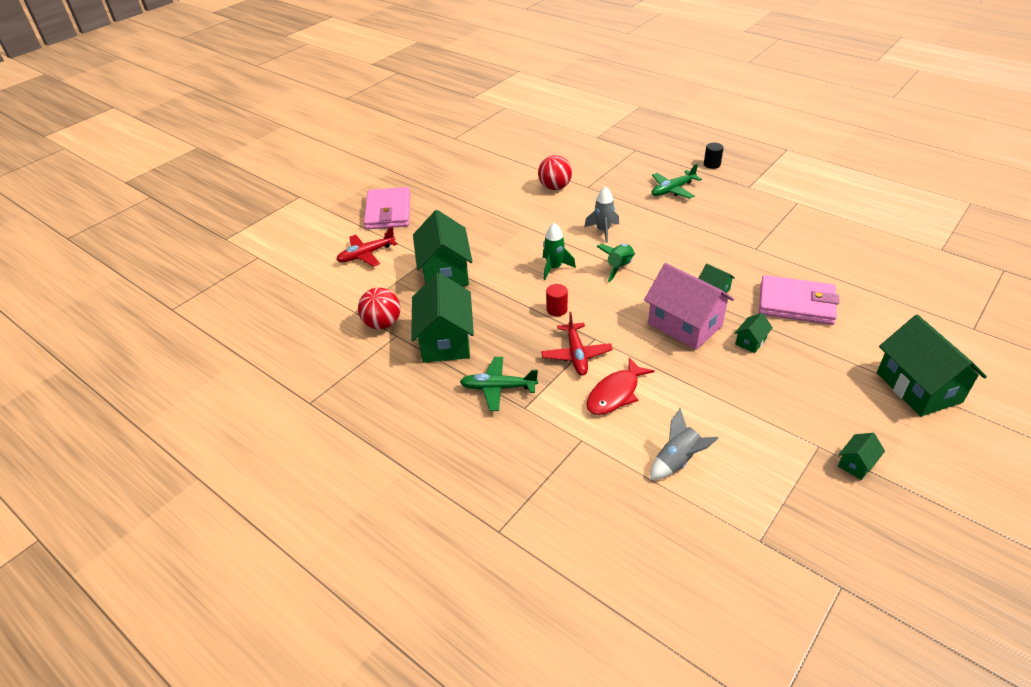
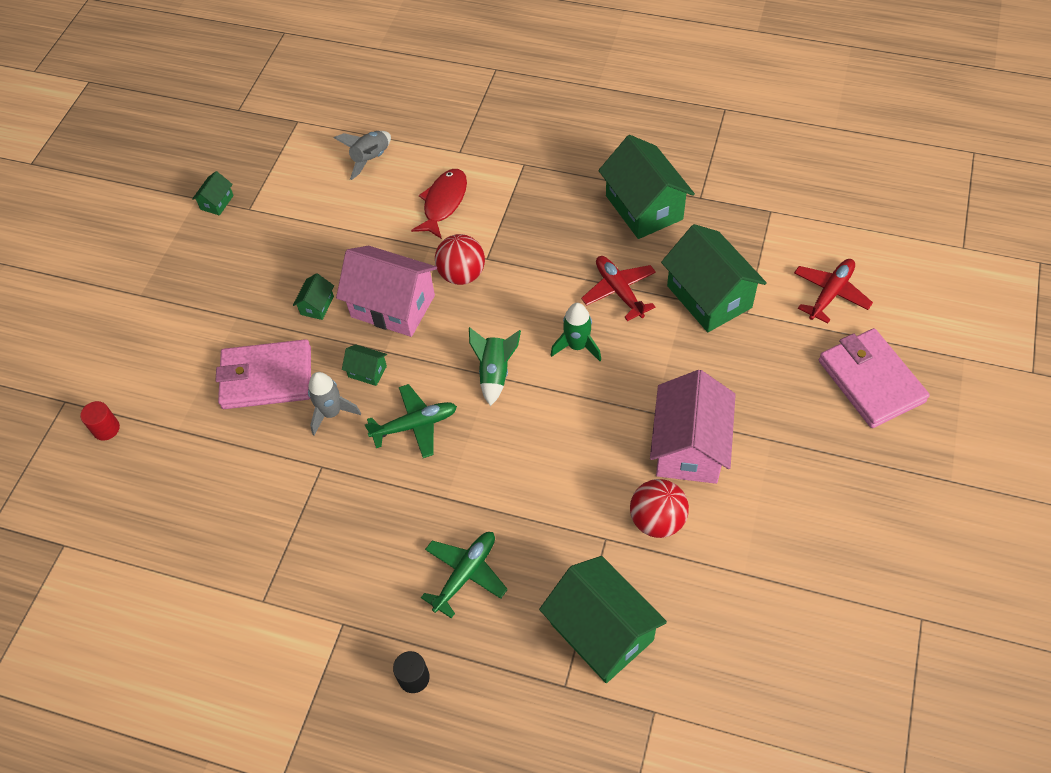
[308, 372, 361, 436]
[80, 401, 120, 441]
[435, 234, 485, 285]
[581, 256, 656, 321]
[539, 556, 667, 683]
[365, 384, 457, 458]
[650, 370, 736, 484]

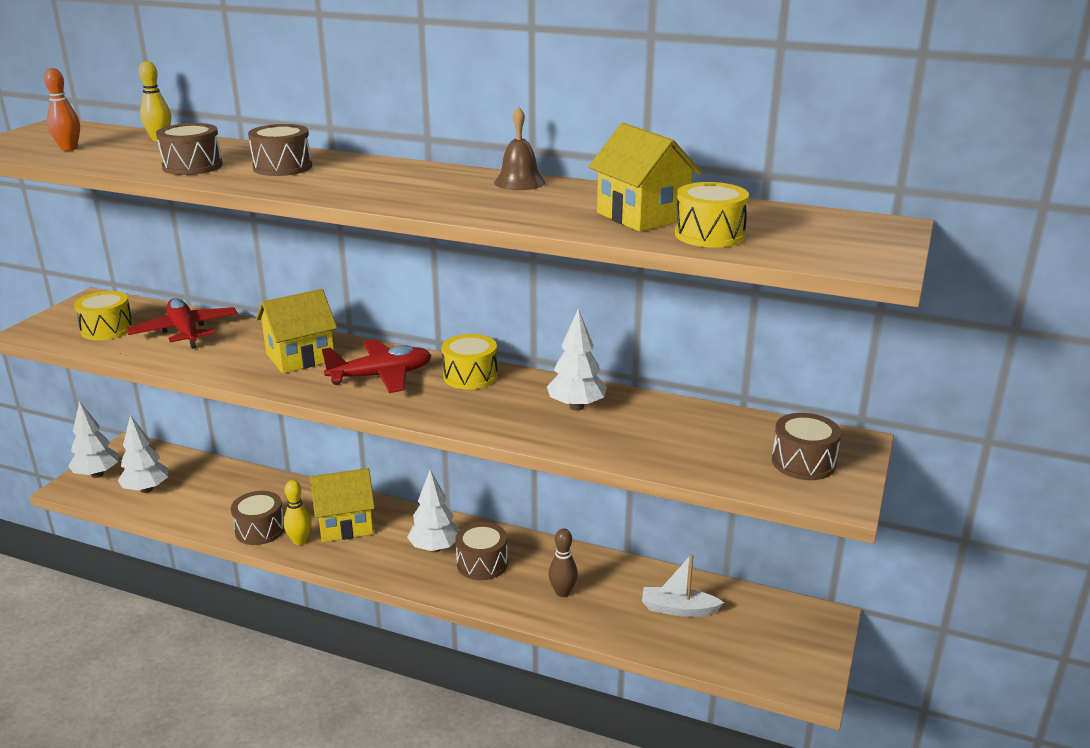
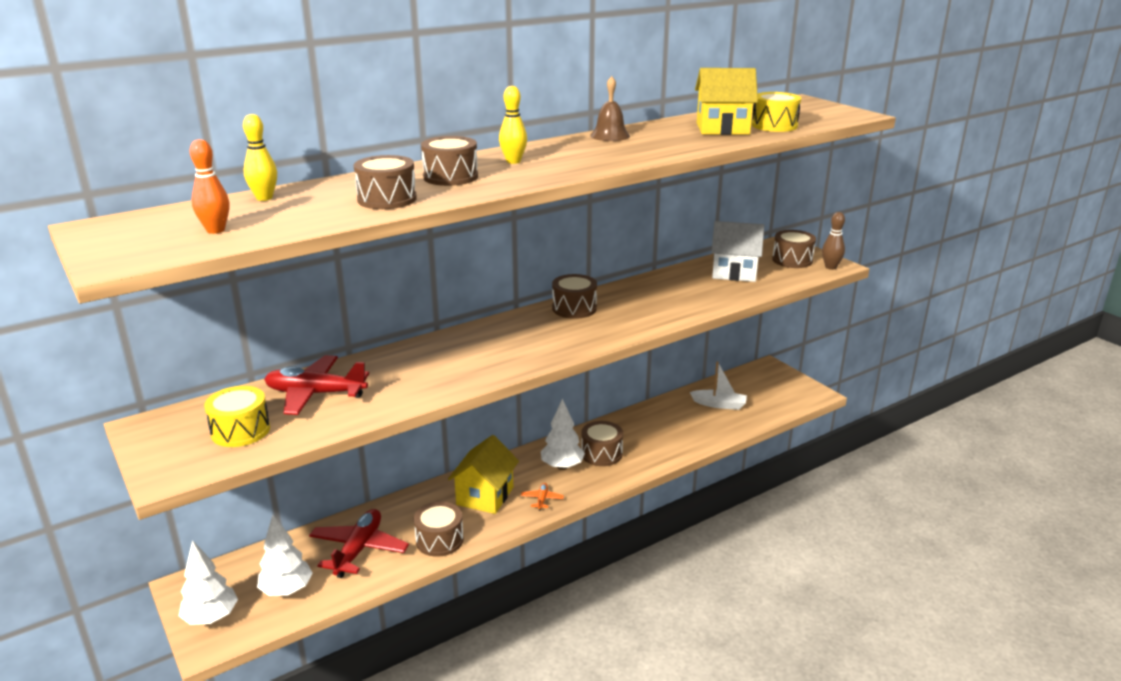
[256, 289, 337, 373] (first image)
[547, 309, 607, 411] (first image)
[552, 274, 597, 319]
[309, 509, 409, 578]
[499, 86, 527, 164]
[822, 212, 845, 270]
[690, 361, 747, 410]
[711, 221, 764, 282]
[521, 483, 564, 511]

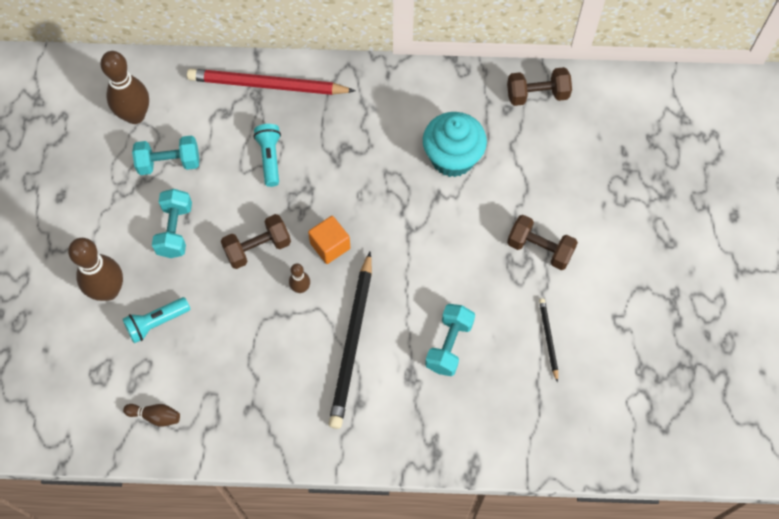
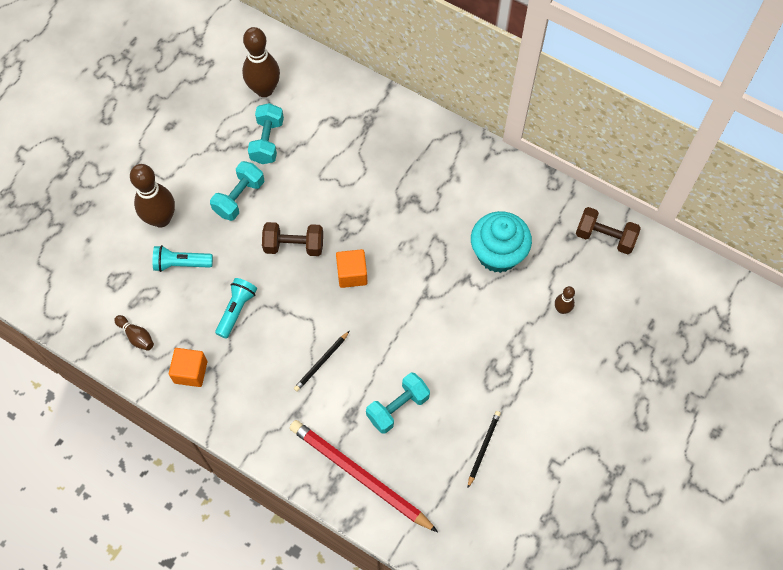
[289, 420, 438, 532]
[215, 278, 257, 339]
[248, 103, 284, 164]
[507, 215, 578, 270] (first image)
[294, 331, 349, 392]
[555, 286, 575, 314]
[169, 348, 207, 387]

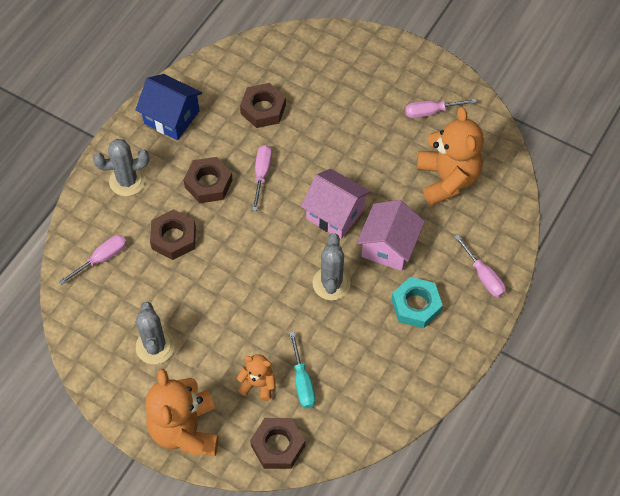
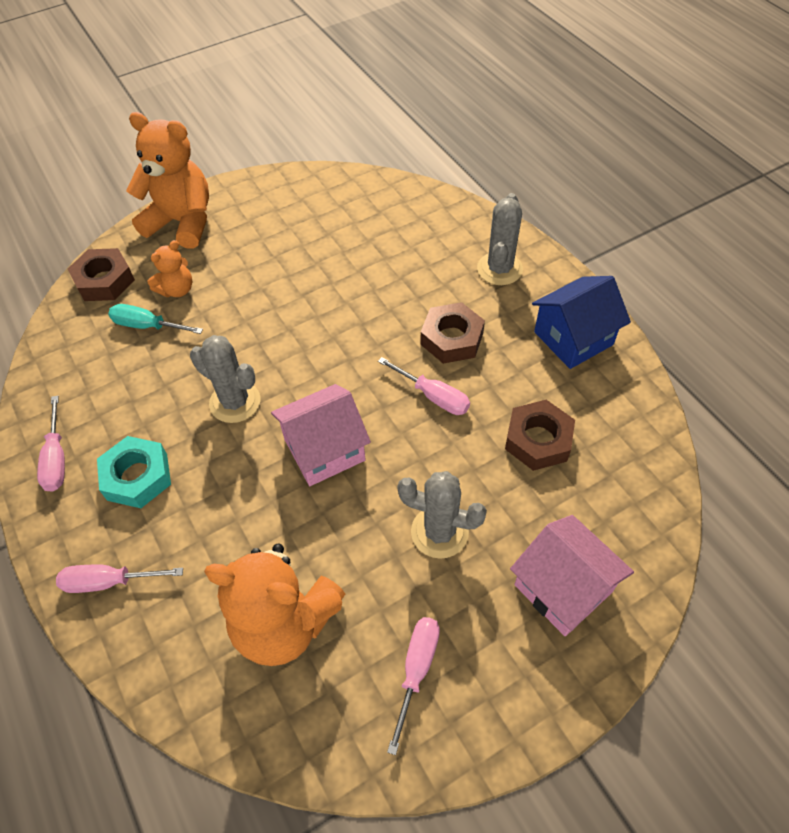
[510, 515, 634, 636]
[150, 209, 196, 260] (first image)
[37, 396, 65, 491]
[397, 471, 487, 559]

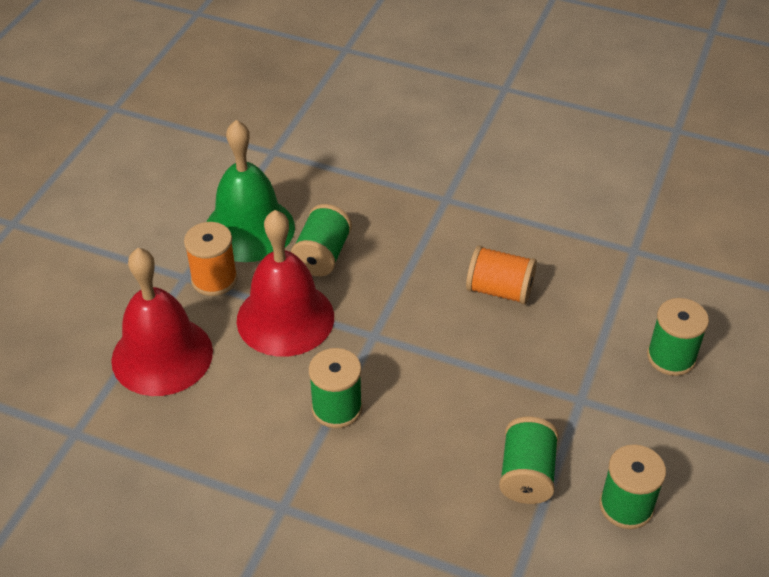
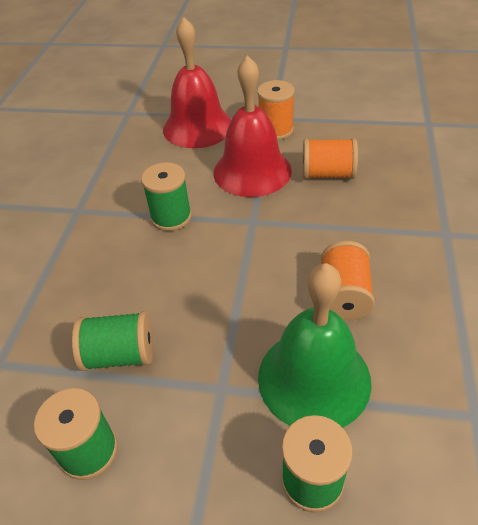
[258, 263, 372, 428]
[303, 138, 358, 179]

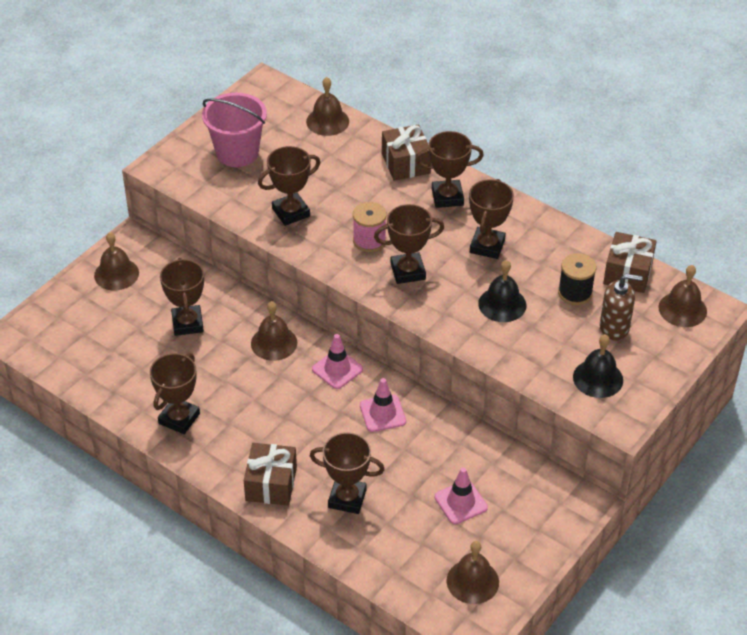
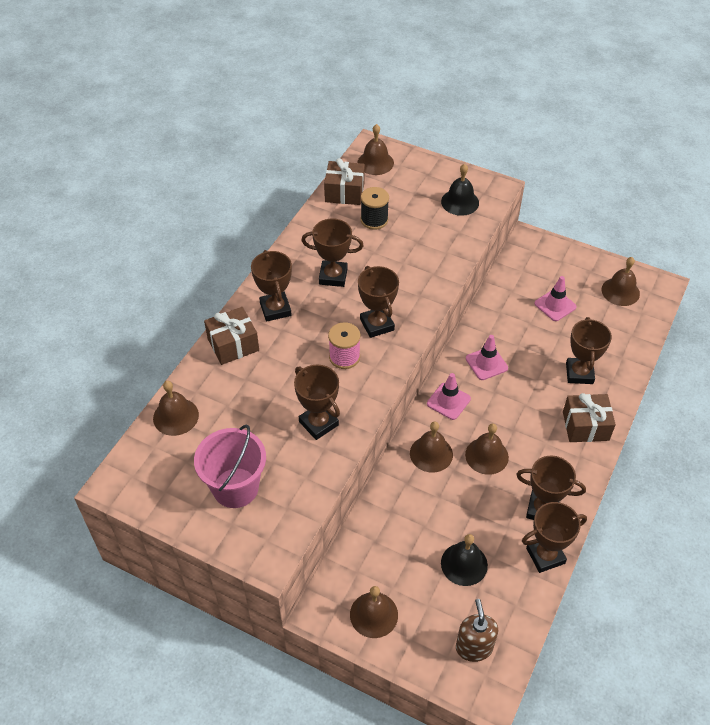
[522, 502, 587, 573]
[441, 534, 488, 586]
[456, 599, 498, 662]
[465, 423, 509, 475]

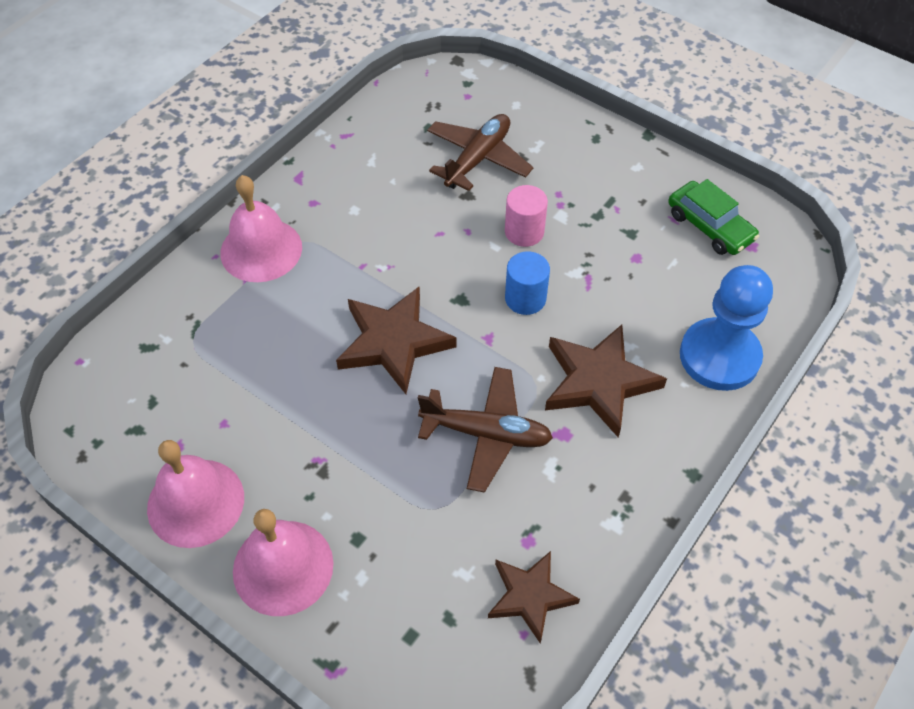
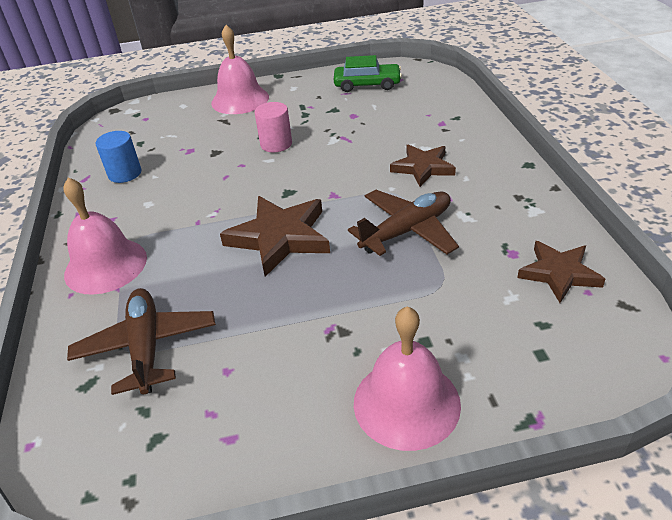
[67, 288, 216, 395]
[96, 131, 141, 183]
[680, 265, 773, 391] (first image)
[390, 145, 456, 187]
[211, 25, 269, 114]

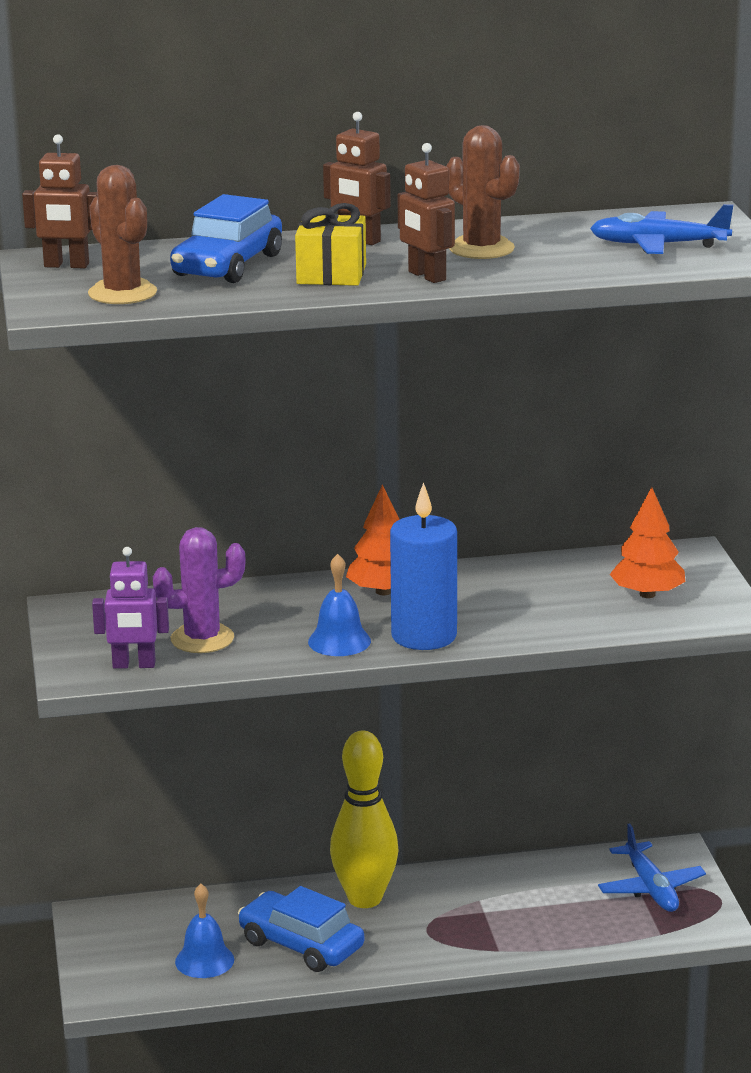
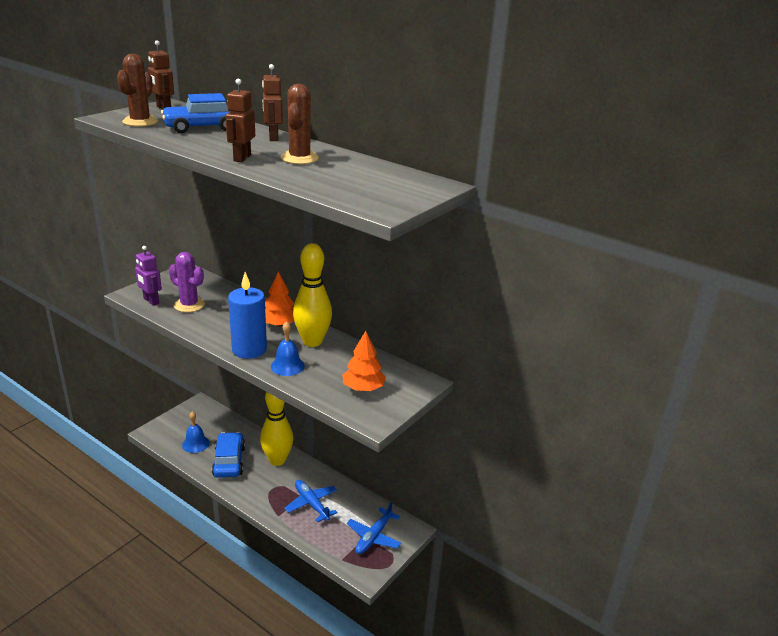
[295, 203, 366, 286] (first image)
[284, 480, 338, 522]
[271, 321, 305, 376]
[293, 243, 332, 347]

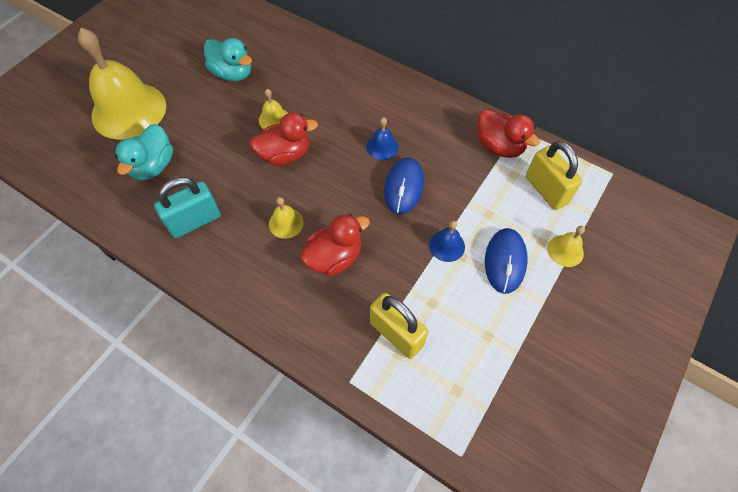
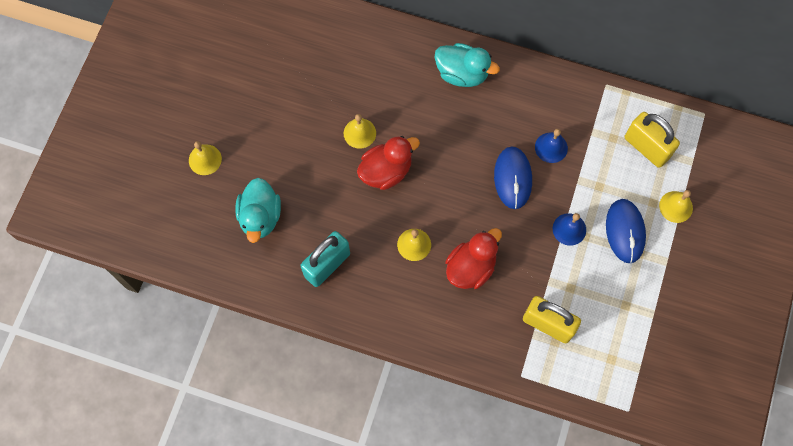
[189, 141, 222, 175]
[435, 43, 500, 87]
[477, 109, 540, 158] (first image)
[535, 129, 568, 163]

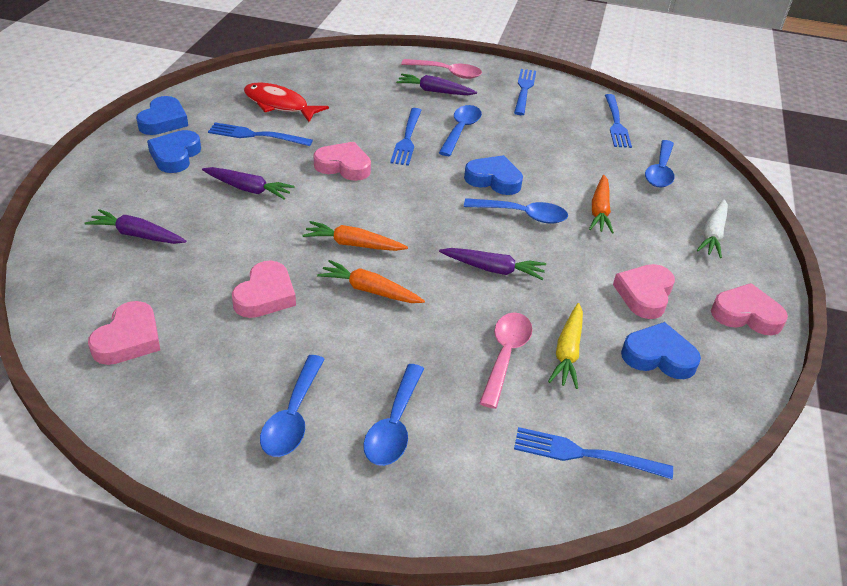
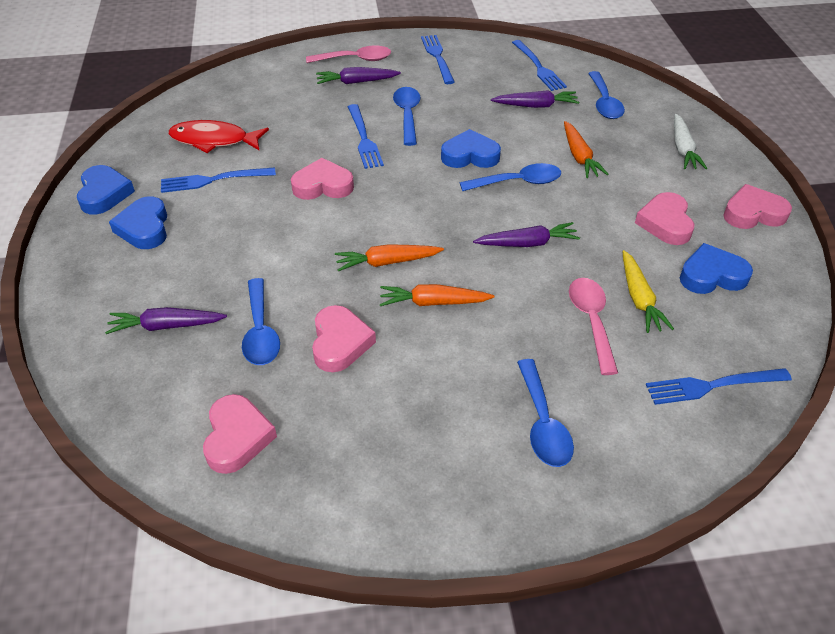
[491, 90, 579, 108]
[242, 278, 280, 365]

